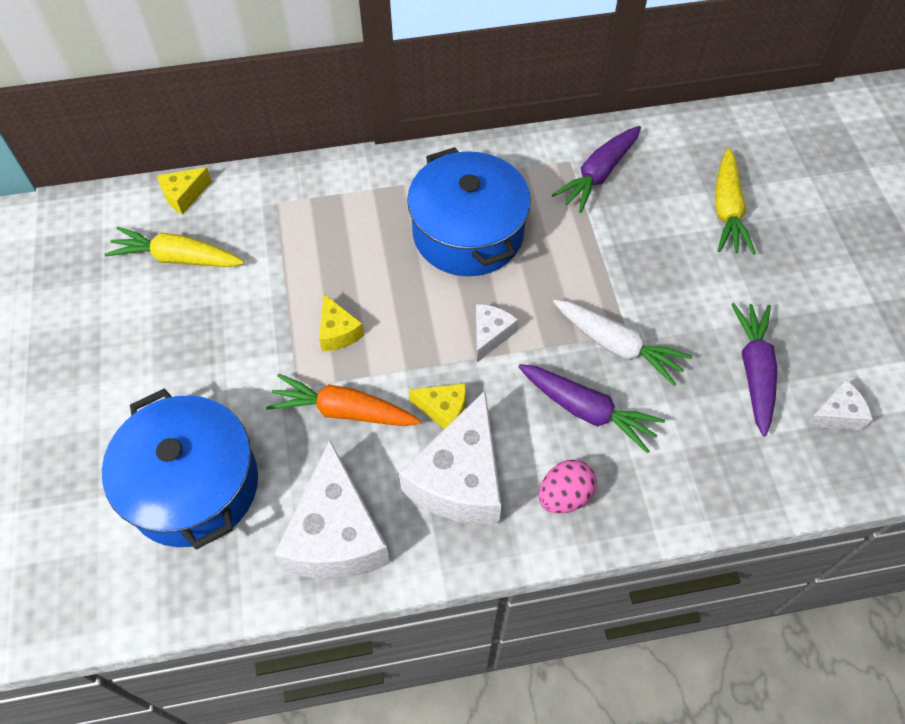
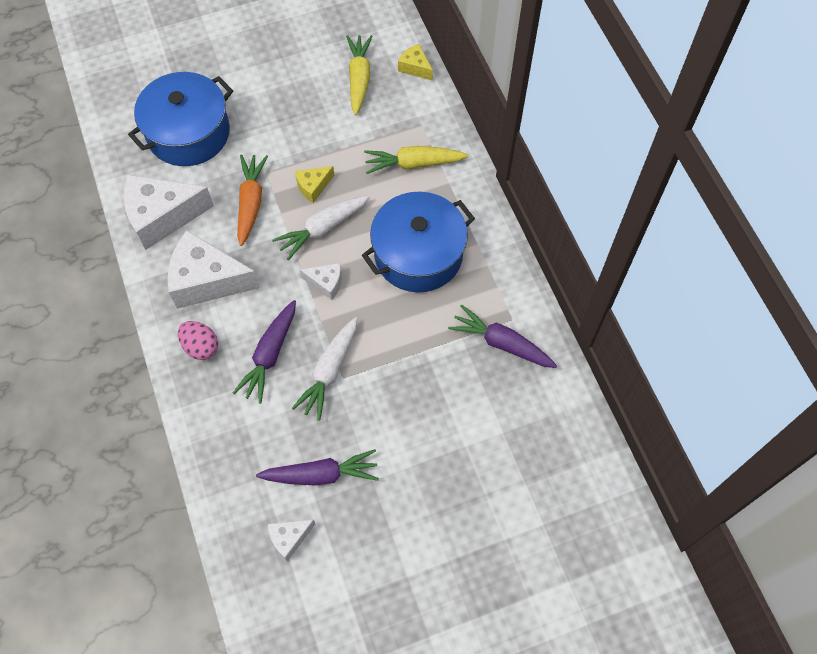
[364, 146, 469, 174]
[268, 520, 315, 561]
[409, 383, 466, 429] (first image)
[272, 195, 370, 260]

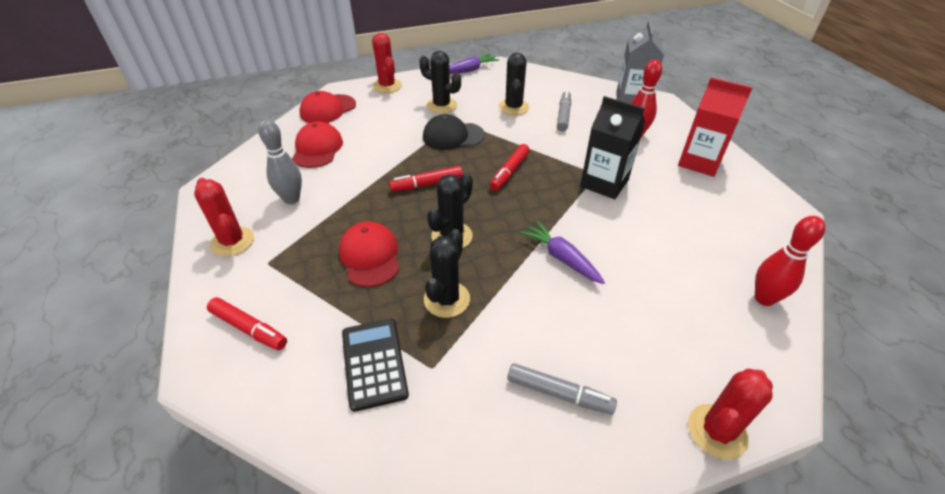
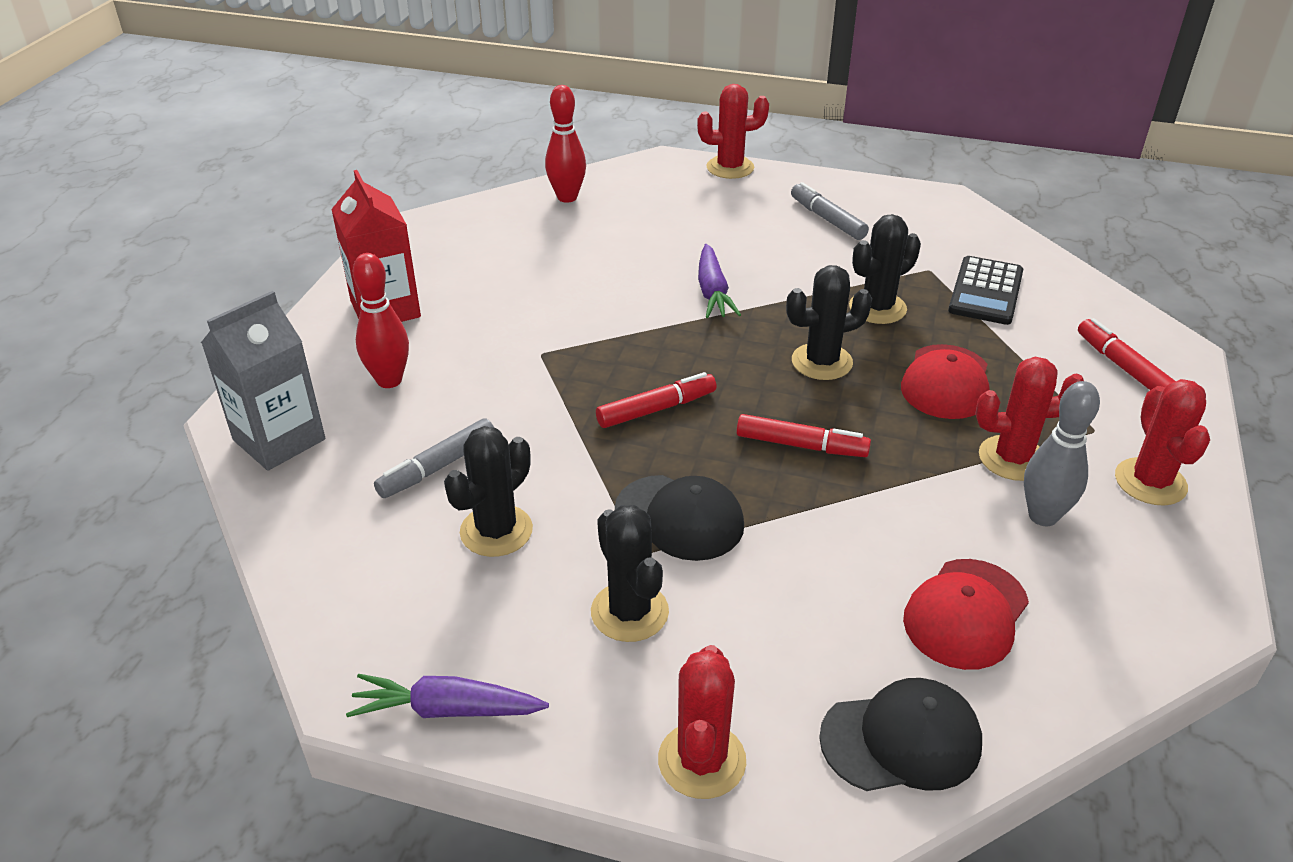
[819, 678, 982, 791]
[580, 96, 645, 199] (first image)
[975, 357, 1084, 481]

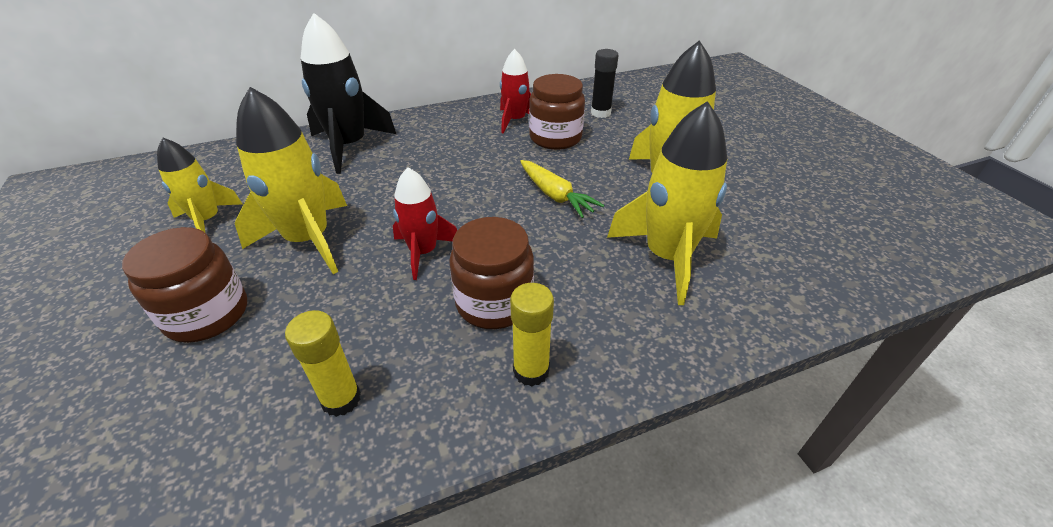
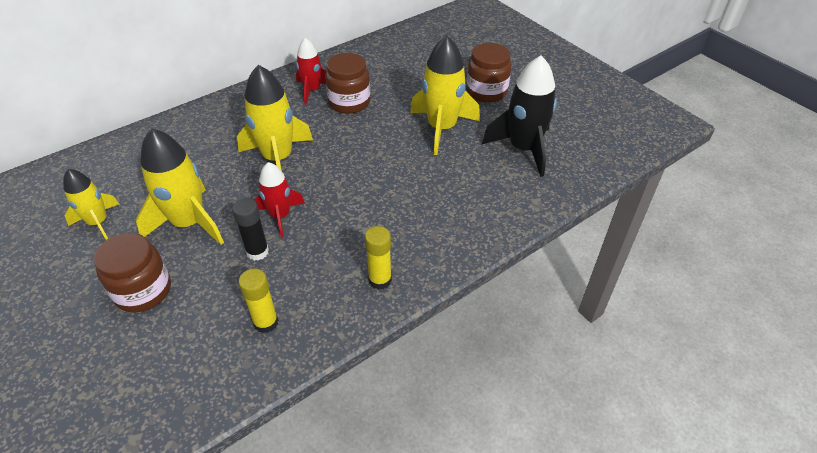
[482, 55, 557, 177]
[232, 198, 269, 261]
[237, 65, 313, 171]
[520, 160, 604, 218] (first image)
[466, 43, 512, 103]

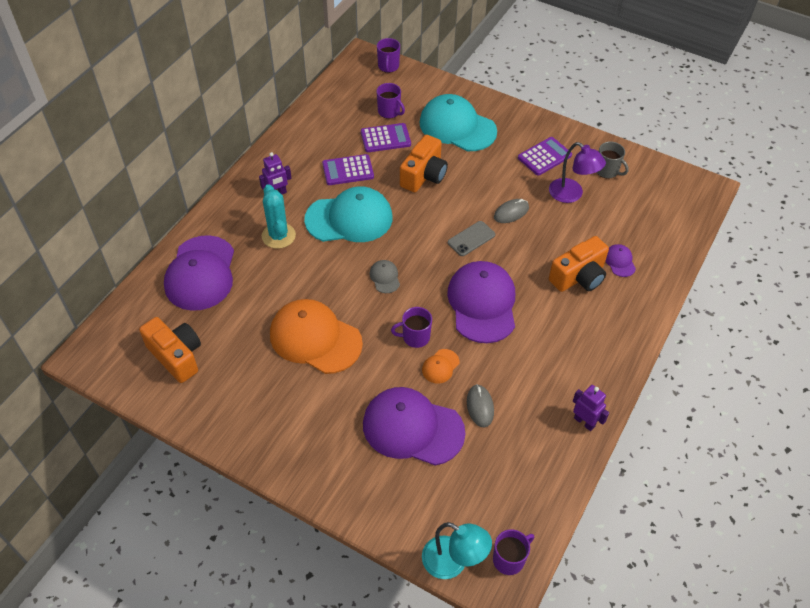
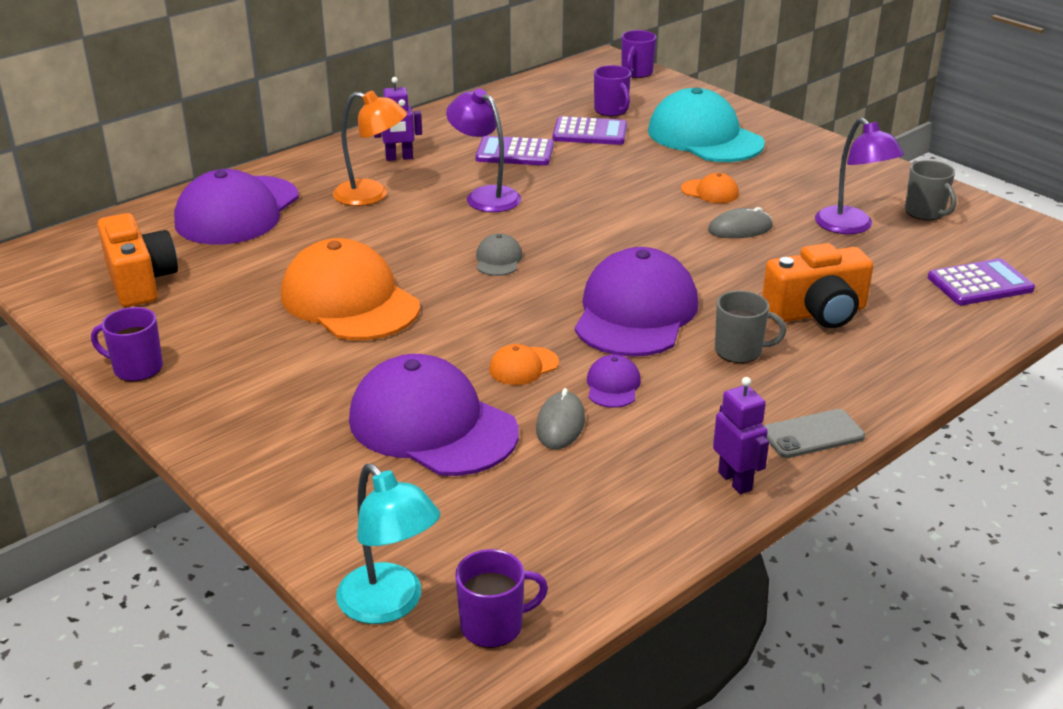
[400, 135, 448, 192] (first image)
[928, 258, 1035, 305]
[333, 91, 407, 206]
[446, 88, 521, 212]
[764, 409, 865, 458]
[587, 355, 641, 408]
[91, 307, 163, 381]
[681, 173, 739, 203]
[715, 290, 786, 363]

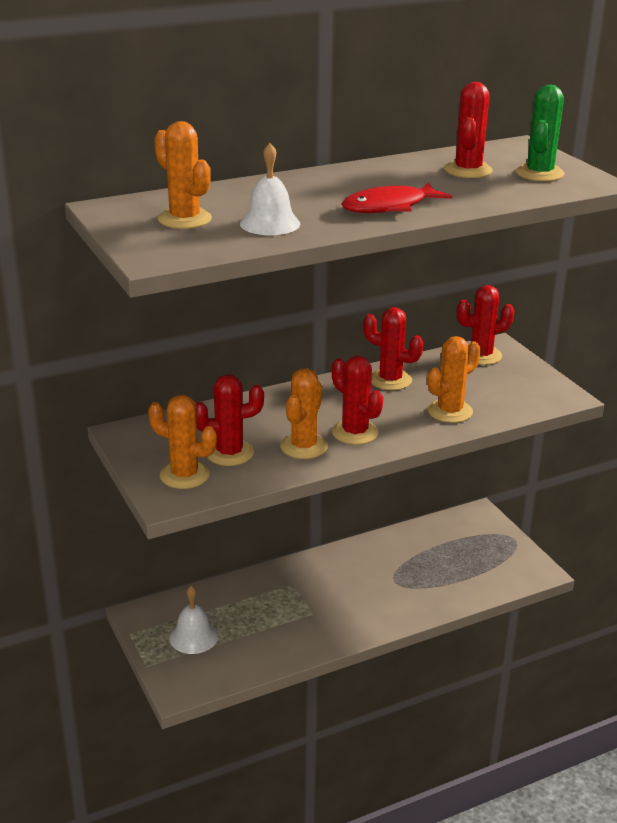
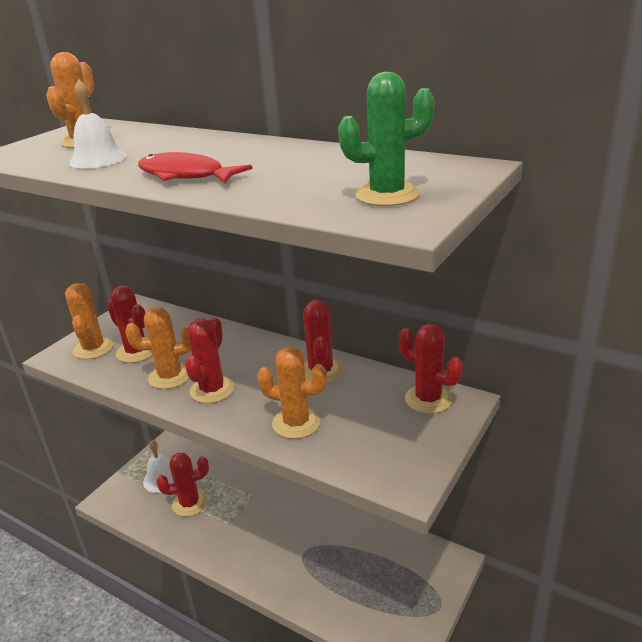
[156, 453, 209, 517]

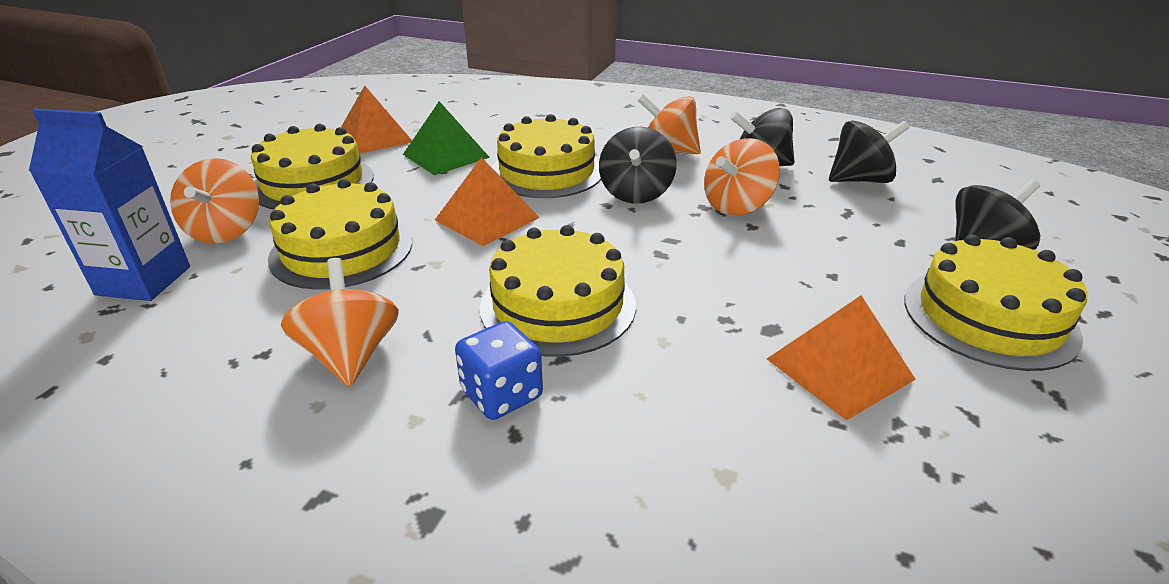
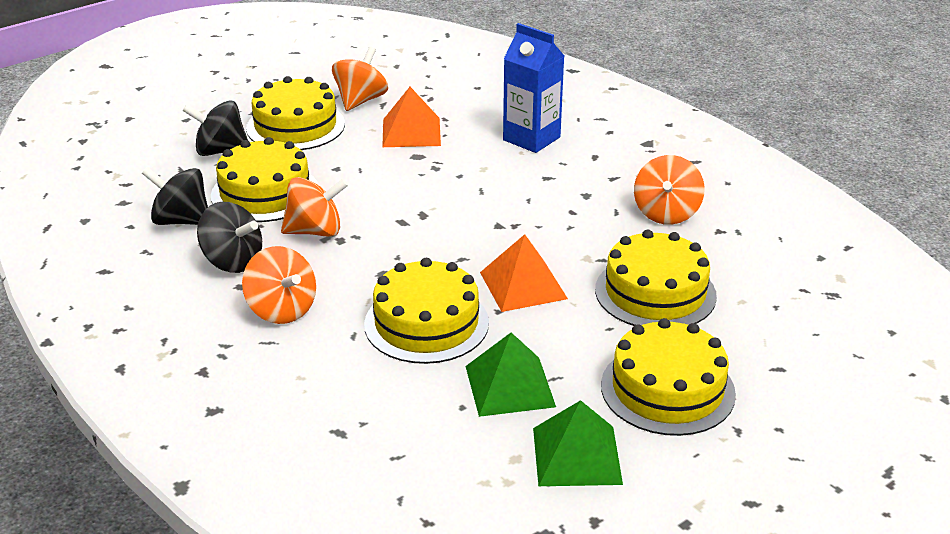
[533, 400, 623, 486]
[503, 23, 564, 153]
[599, 127, 677, 204] (first image)
[332, 46, 388, 111]
[211, 137, 318, 222]
[455, 321, 543, 420] (first image)

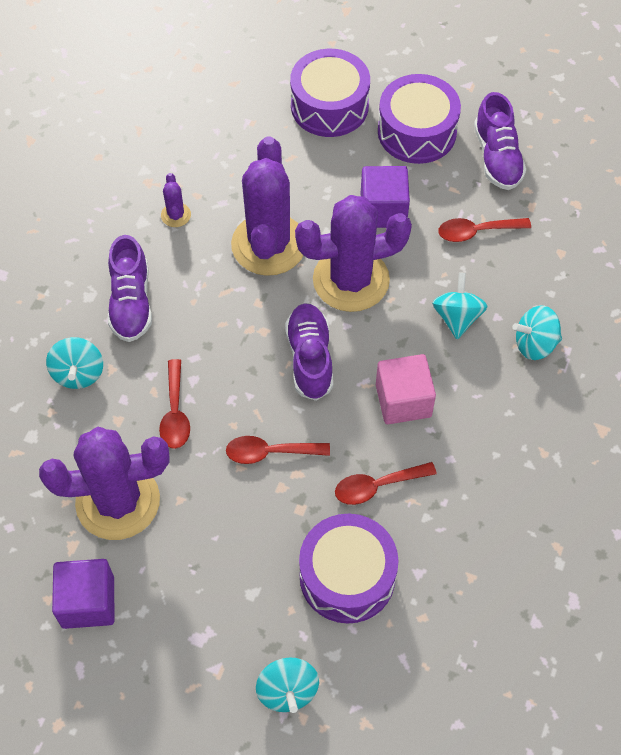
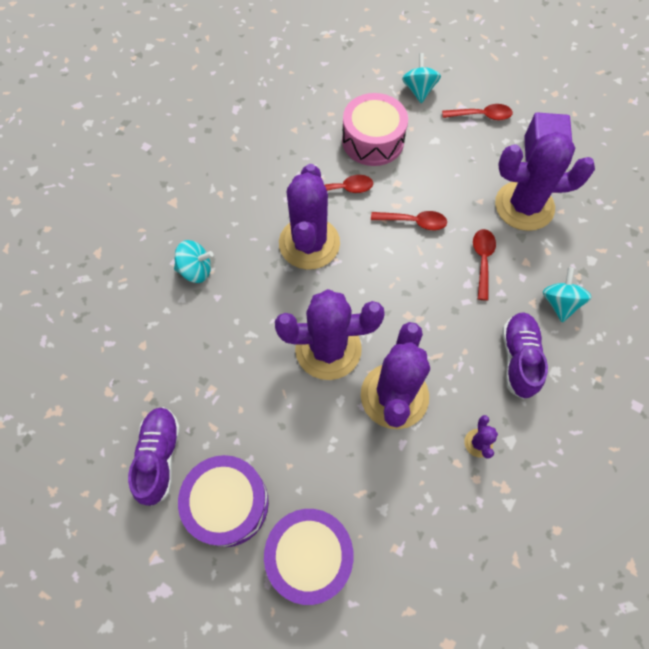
[361, 166, 410, 228] (first image)
[442, 104, 513, 121]
[432, 272, 488, 339] (first image)
[285, 303, 333, 401] (first image)
[279, 164, 340, 270]
[342, 93, 408, 166]

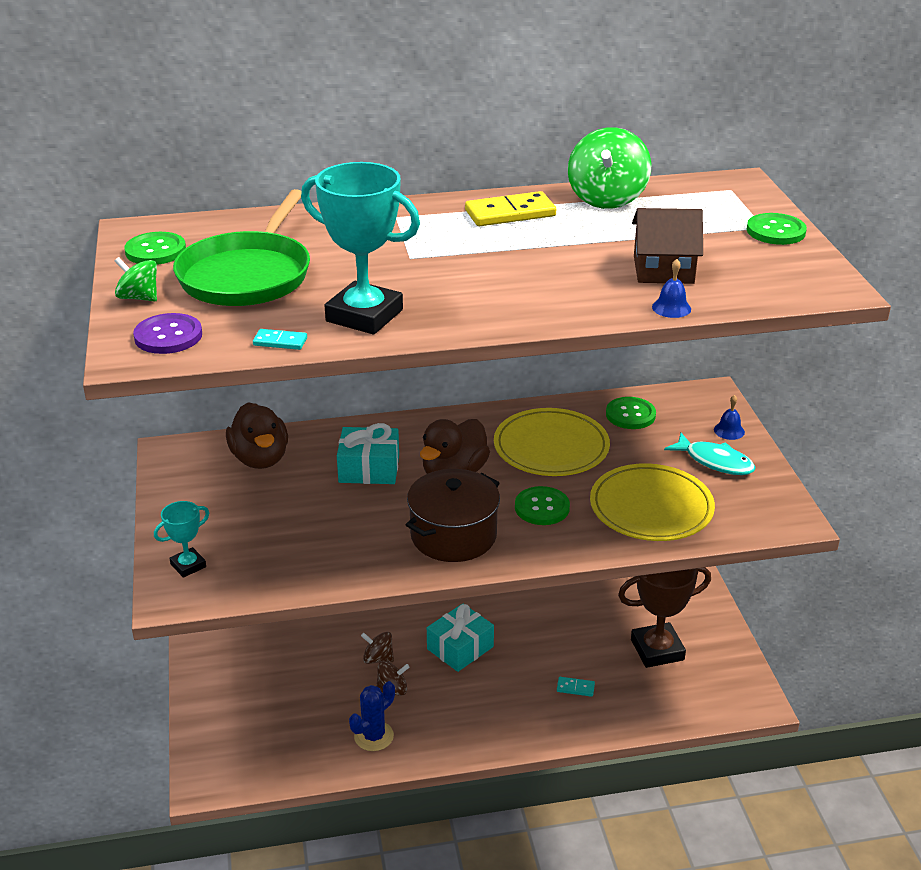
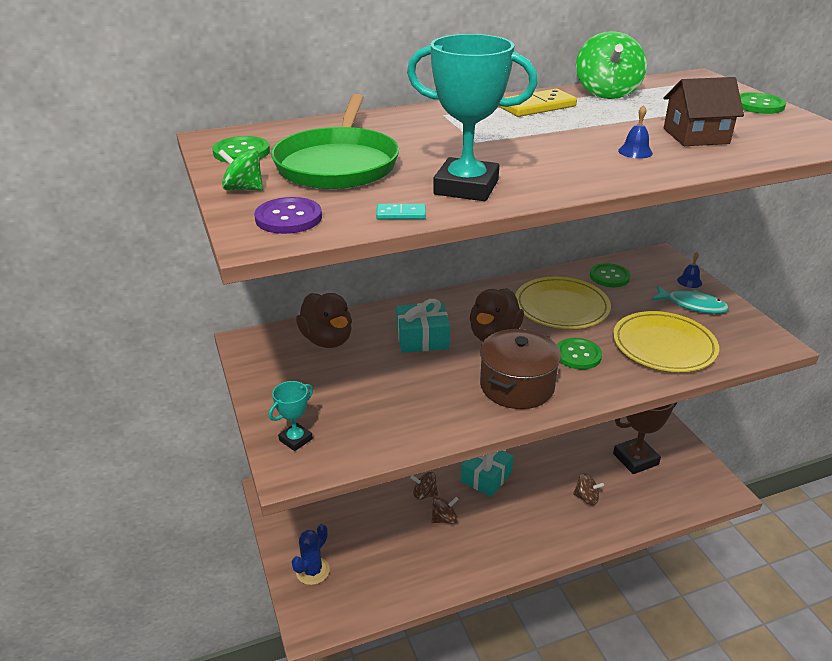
[618, 105, 653, 159]
[573, 473, 604, 505]
[291, 524, 330, 585]

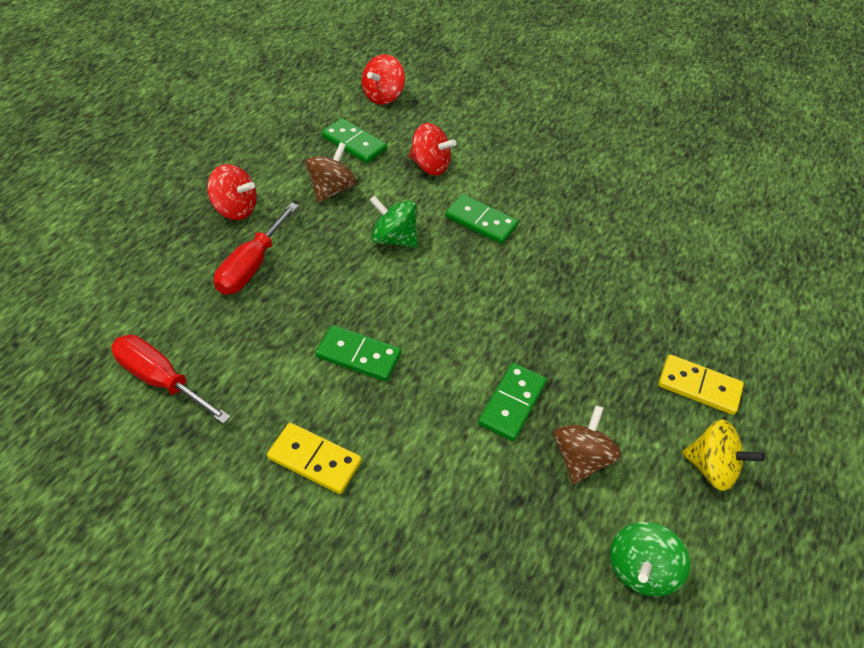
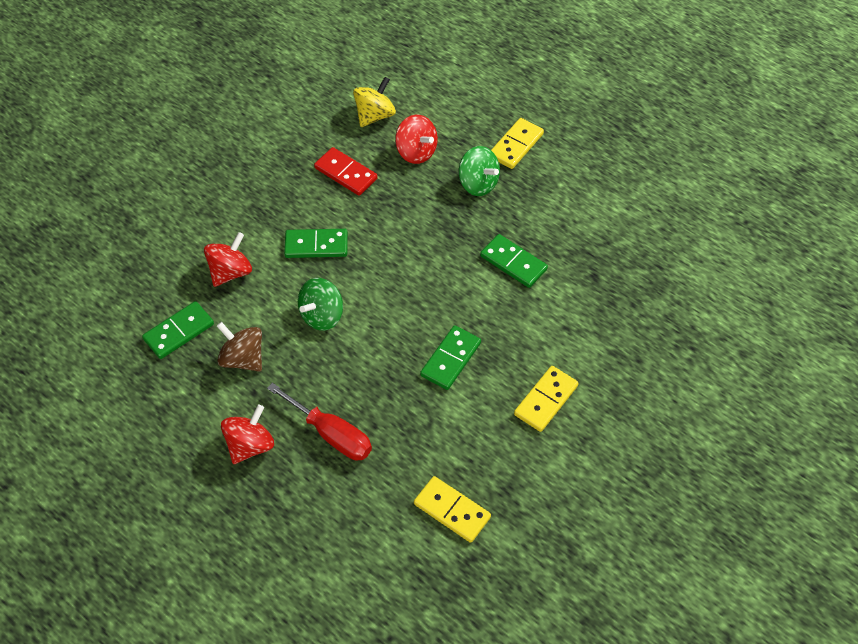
[395, 115, 438, 164]
[284, 229, 348, 258]
[414, 476, 491, 543]
[553, 405, 622, 484] (first image)
[353, 77, 396, 127]
[459, 146, 500, 196]
[314, 147, 378, 196]

